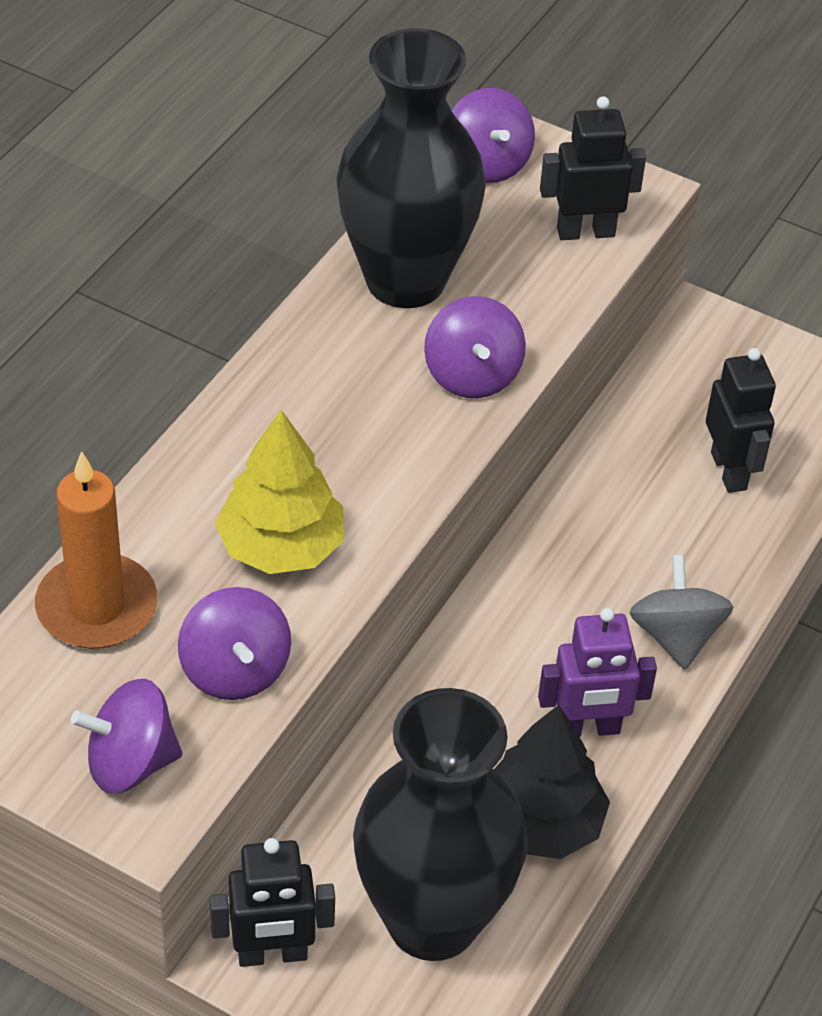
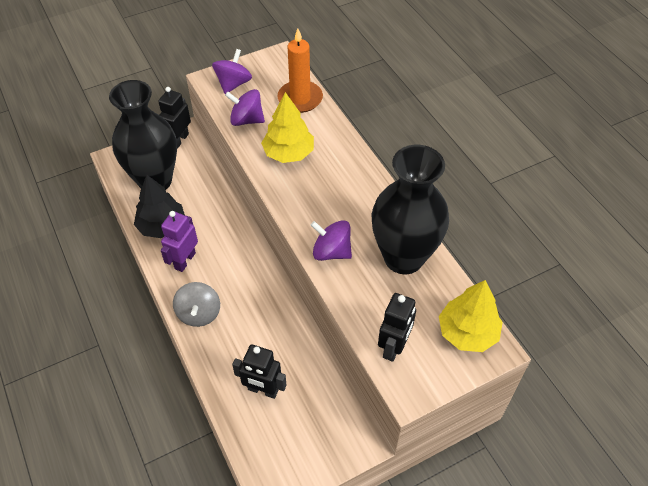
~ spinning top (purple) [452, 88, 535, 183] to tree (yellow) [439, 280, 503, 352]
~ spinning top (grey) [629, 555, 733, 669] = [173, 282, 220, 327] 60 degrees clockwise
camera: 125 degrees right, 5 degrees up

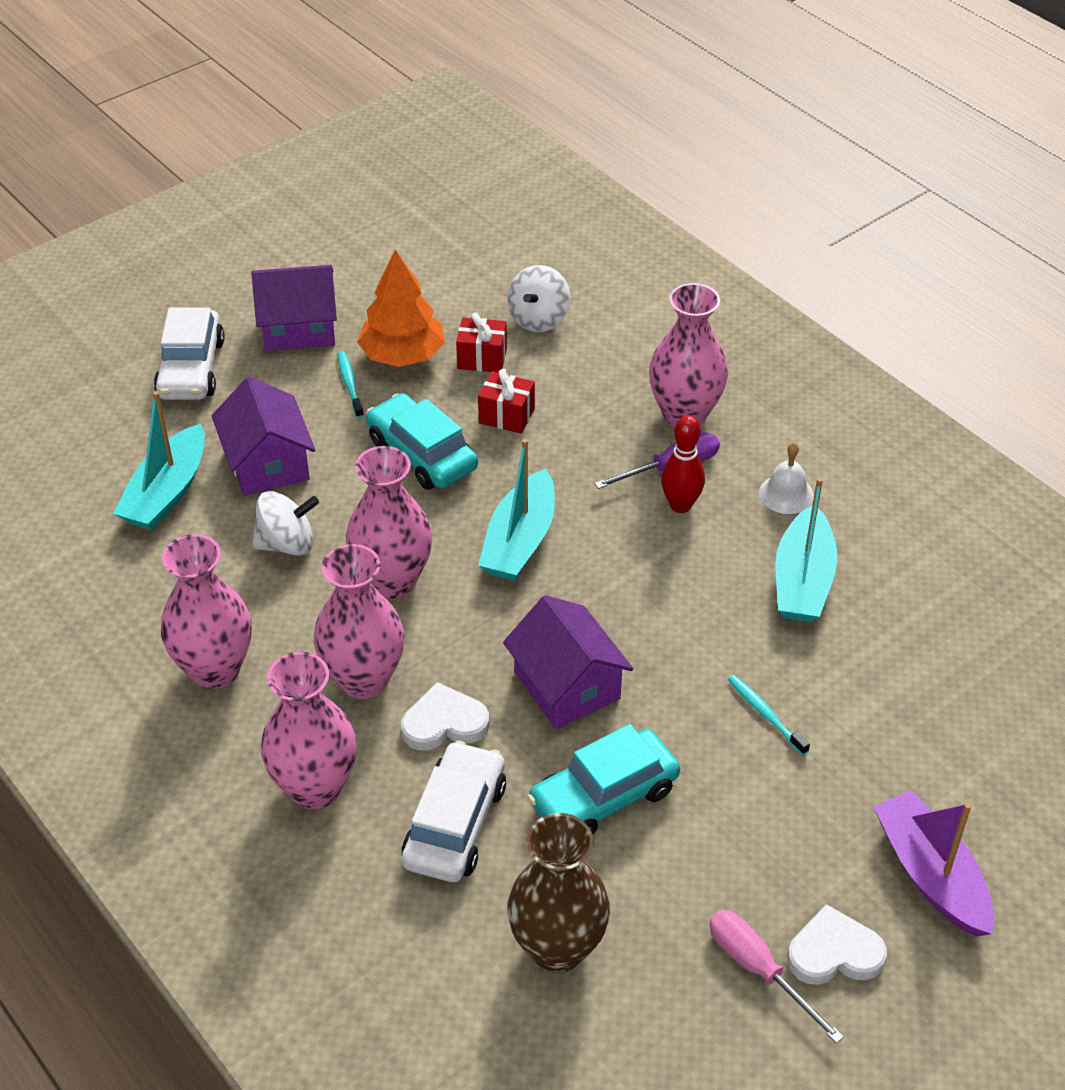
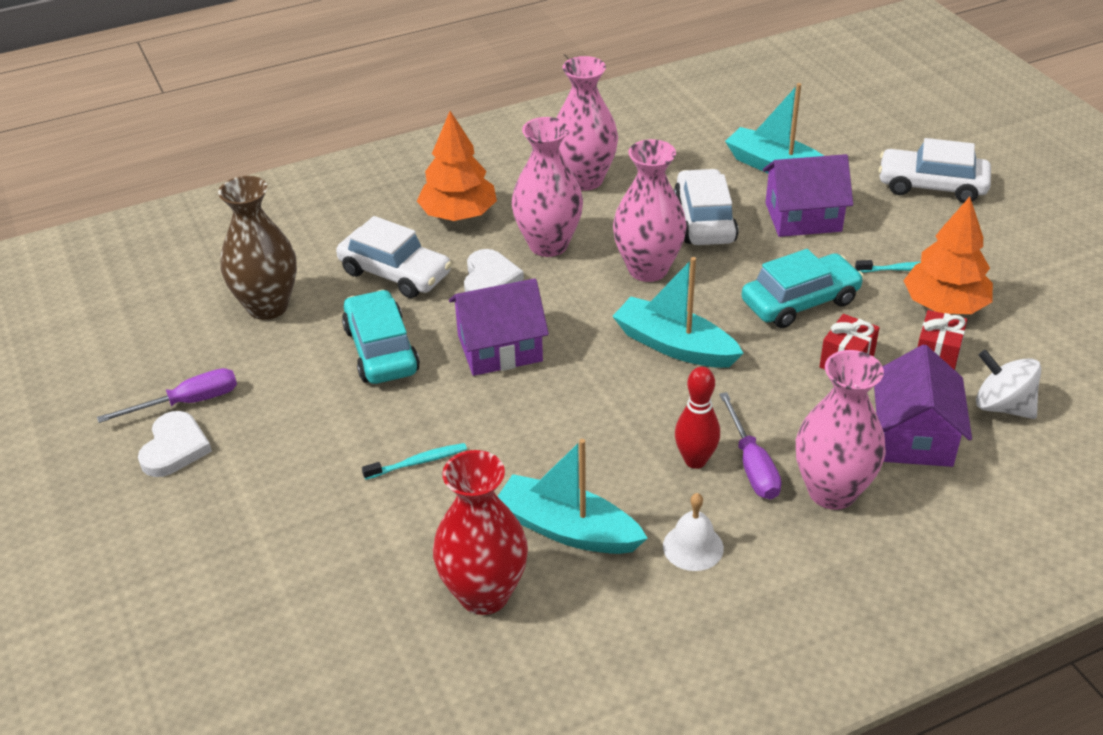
- boat (purple) [873, 790, 994, 937]
+ vase (red) [433, 450, 528, 615]
~ house (purple) [251, 265, 337, 351] to [874, 345, 972, 467]
~ spinning top (white) [252, 491, 319, 556] to car (white) [674, 169, 739, 245]
~ vase (pink) [261, 652, 357, 809] to tree (orange) [417, 111, 497, 221]
~ screwdriver (pink) [709, 910, 844, 1044] to screwdriver (purple) [97, 368, 237, 423]
camera: 105 degrees right, 5 degrees down

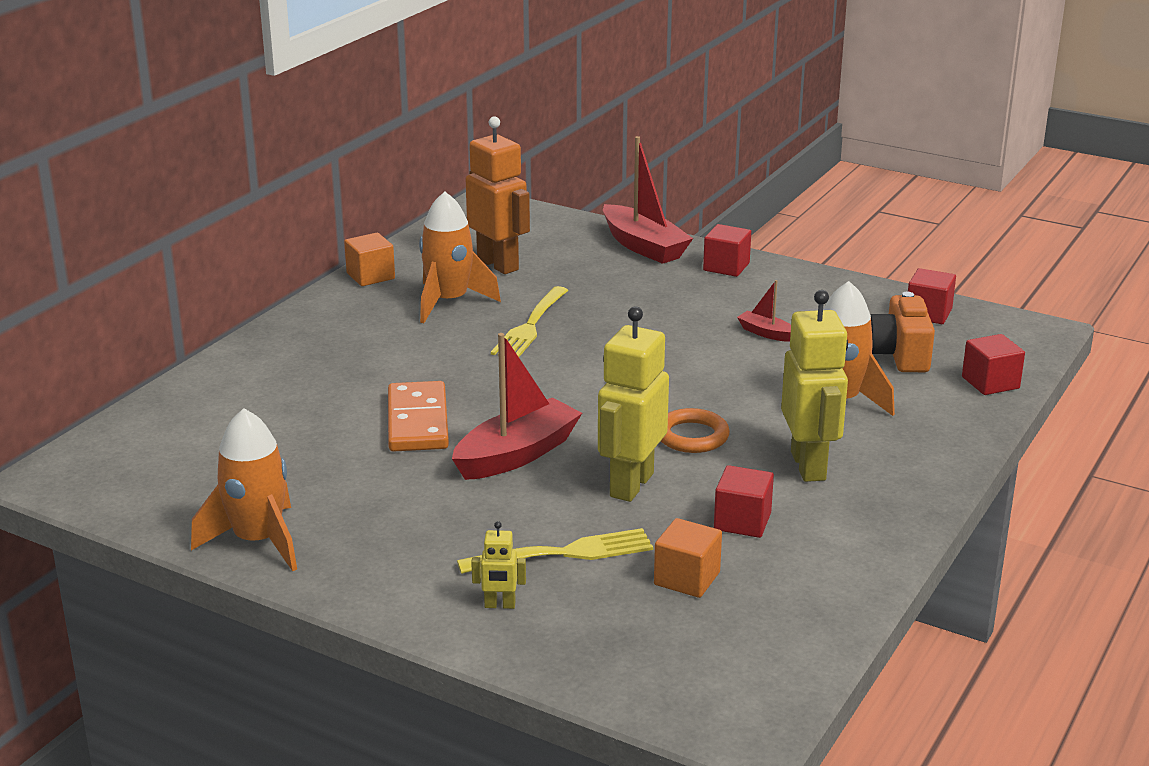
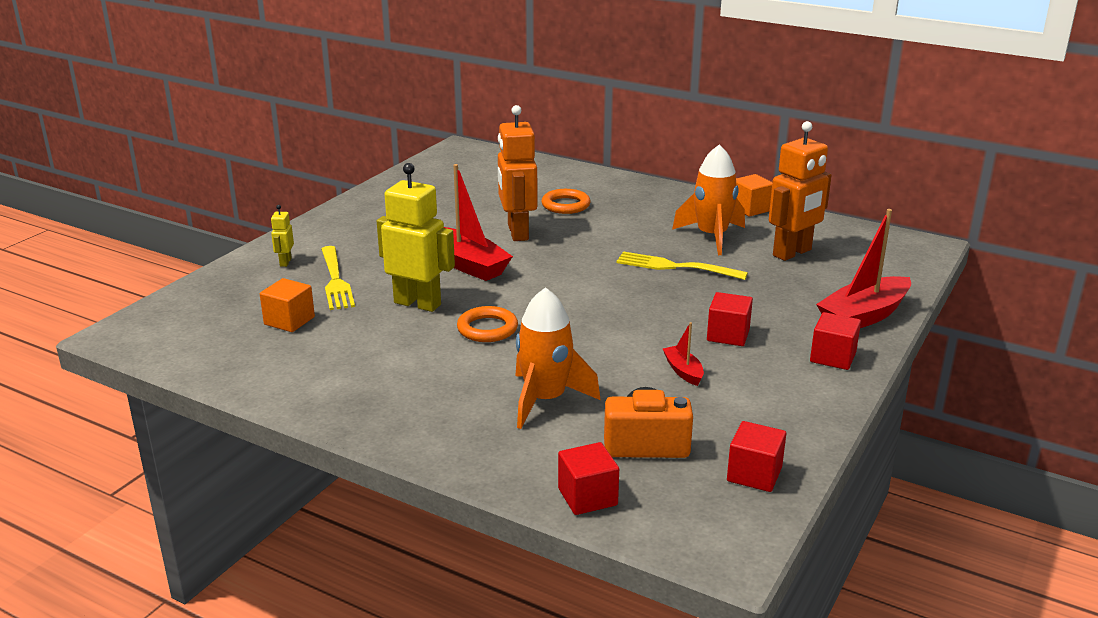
- rocket (orange) [191, 408, 297, 571]
- robot (yellow) [781, 290, 848, 482]
+ ring (orange) [542, 189, 590, 214]
~ cube (red) [714, 465, 774, 538] to [707, 292, 753, 346]
~ domino (orange) [388, 381, 449, 452] to robot (orange) [498, 105, 538, 241]
~ boat (red) [737, 280, 791, 342] = [663, 322, 704, 386] 60 degrees counterclockwise
camera: 90 degrees right, 0 degrees up

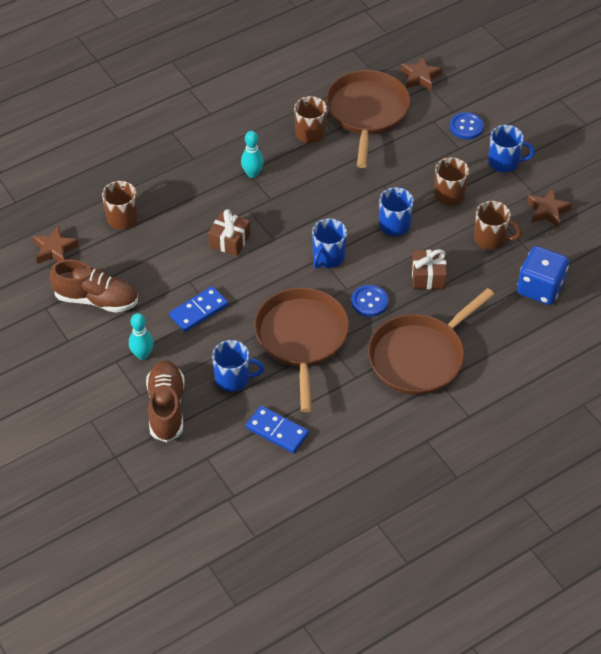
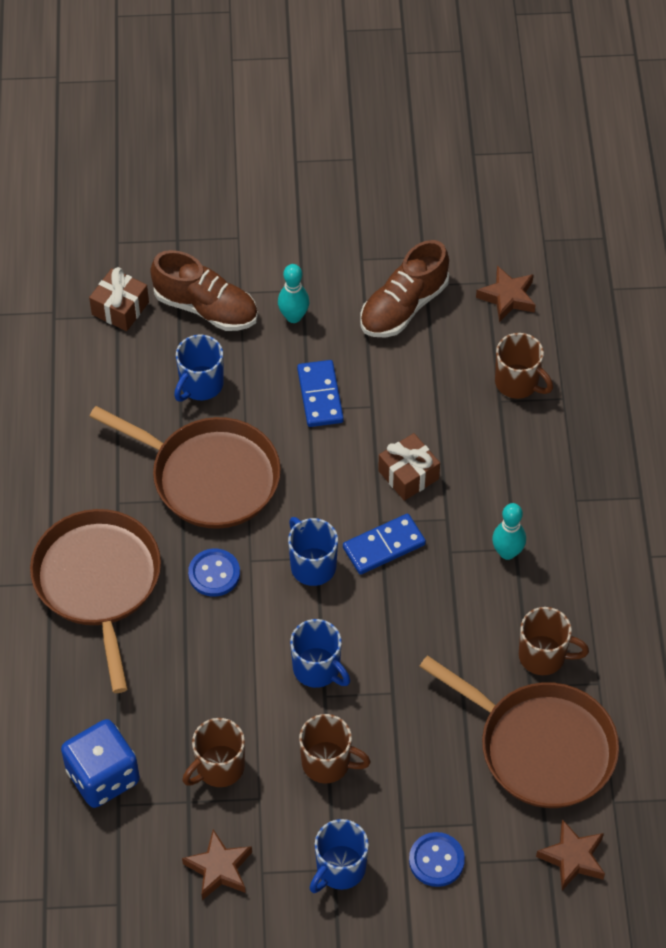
~ domino (blue) [246, 406, 309, 453] to [343, 514, 426, 575]
~ gift (brown) [412, 249, 447, 289] to [89, 267, 149, 331]
camera: 120 degrees right, 5 degrees up

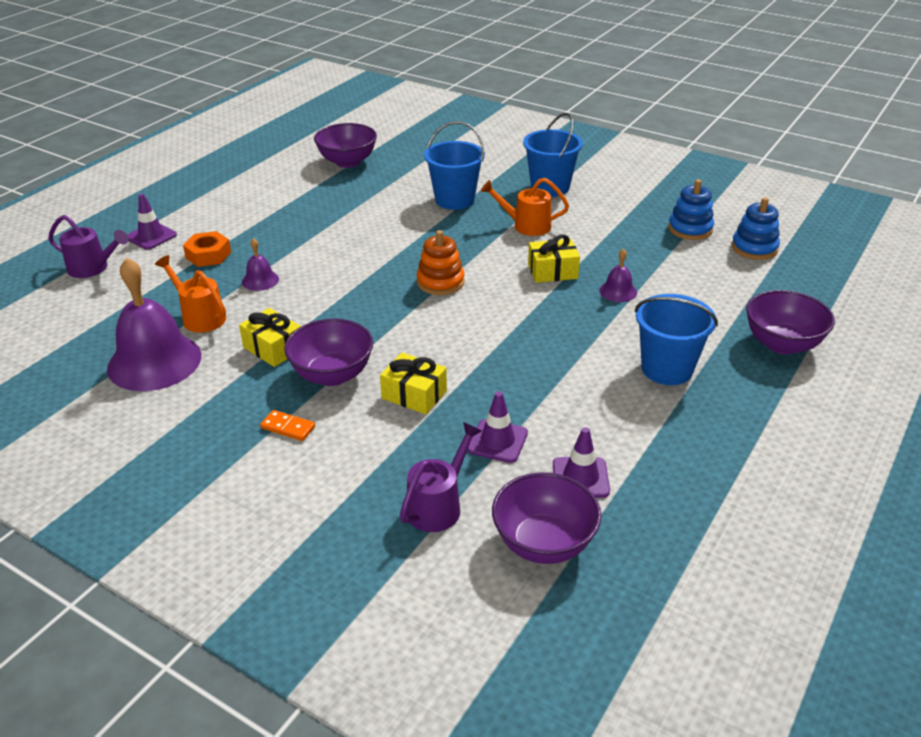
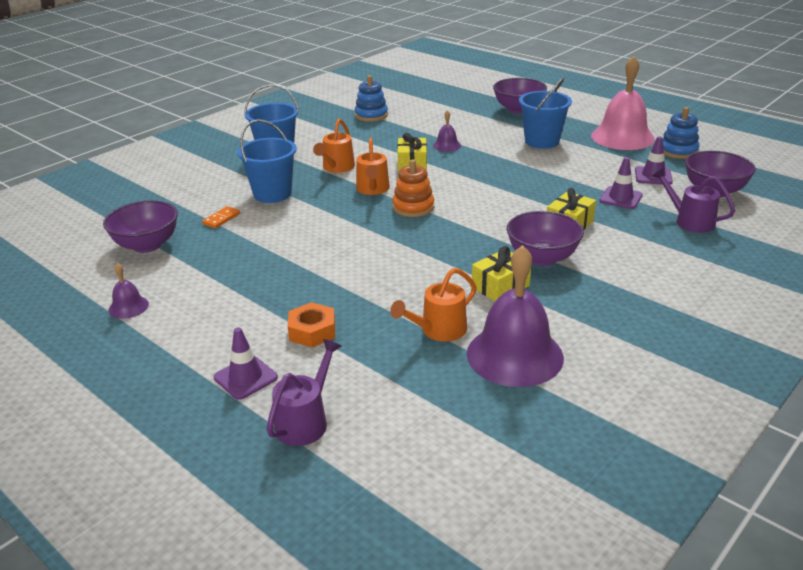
+ watering can (orange) [356, 138, 390, 195]
+ bell (pink) [591, 56, 655, 150]
~ bell (purple) [242, 238, 279, 291] to [108, 263, 149, 319]
~ domino (orange) [260, 410, 315, 441] to [202, 206, 240, 229]
~ stacking toy (blue) [732, 197, 780, 260] to [662, 107, 700, 159]
camera: 80 degrees left, 5 degrees down

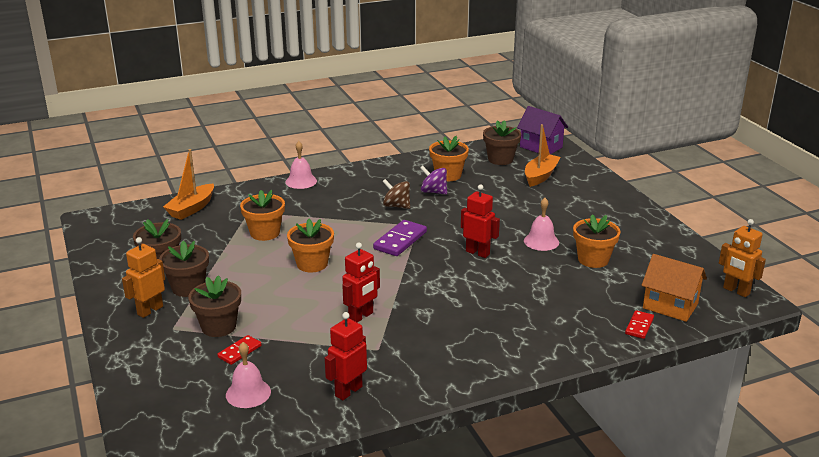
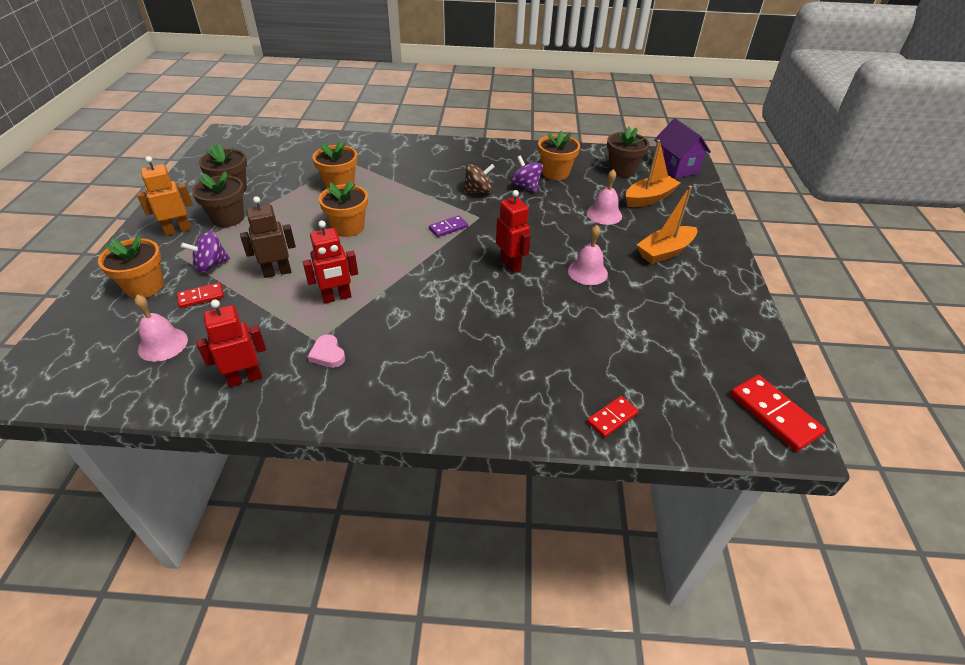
- house (orange) [642, 254, 707, 322]
+ robot (brown) [240, 196, 296, 278]
+ heart (pink) [307, 334, 345, 368]
~ boat (orange) [163, 149, 214, 220] to [636, 186, 697, 264]
~ bell (pink) [286, 141, 317, 189] to [587, 169, 622, 225]
~ flower pot (orange) [573, 214, 621, 268] to [98, 235, 164, 298]
~ flower pot (brown) [188, 275, 241, 337] to spinning top (purple) [181, 231, 230, 272]
~ robot (orange) [719, 219, 766, 297] to domino (red) [730, 375, 826, 452]
~ spinning top (brown) [382, 179, 410, 209] = [463, 164, 495, 193] 105 degrees clockwise
~ domino (purple) [373, 220, 427, 256] = [429, 216, 468, 237] x0.60
camera: 25 degrees right, 15 degrees up

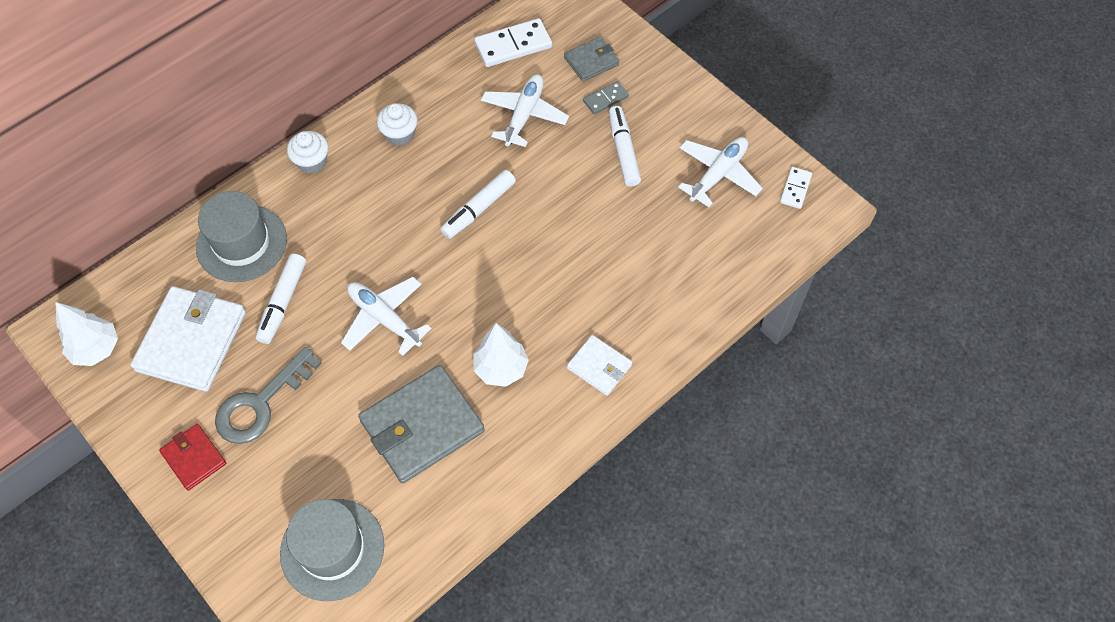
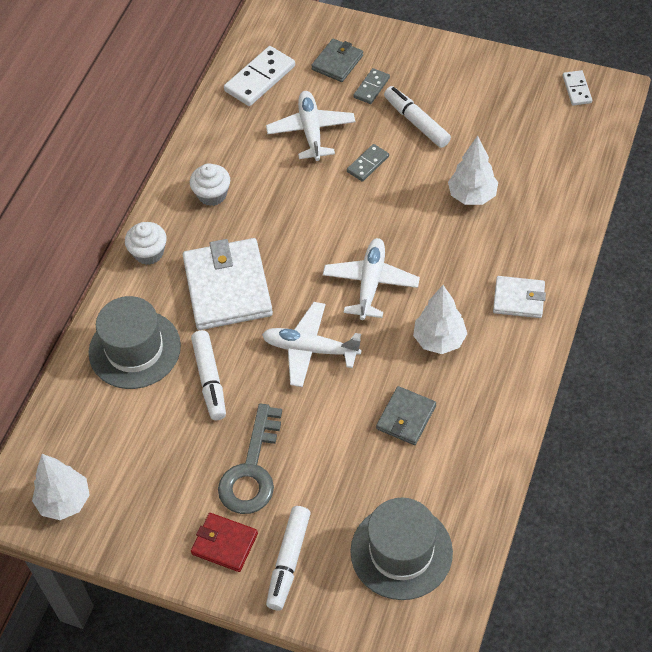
+ domino (grey) [347, 144, 389, 182]
+ tree (white) [448, 136, 498, 205]
~ wallet (white) [130, 286, 246, 392] to [183, 238, 273, 330]
~ marker (white) [441, 170, 516, 239] to [266, 506, 311, 611]
~ plane (white) [678, 137, 763, 207] to [323, 238, 420, 320]
~ wallet (grey) [358, 365, 485, 483] = [376, 386, 436, 445] x0.53
camera: 25 degrees left, 5 degrees down

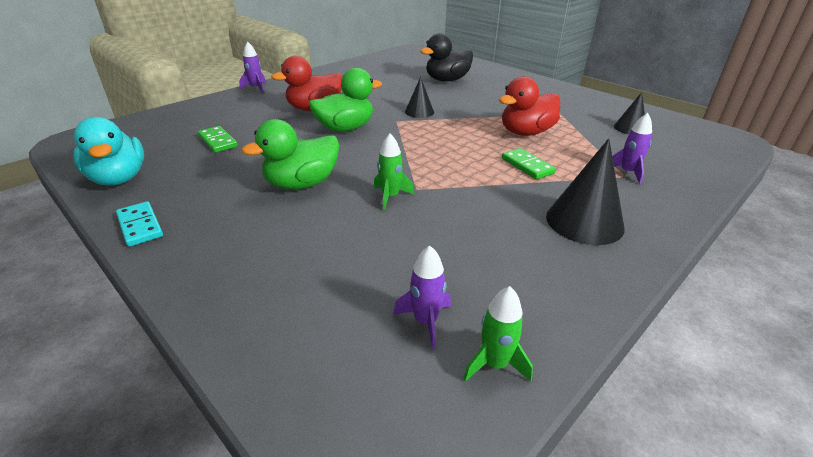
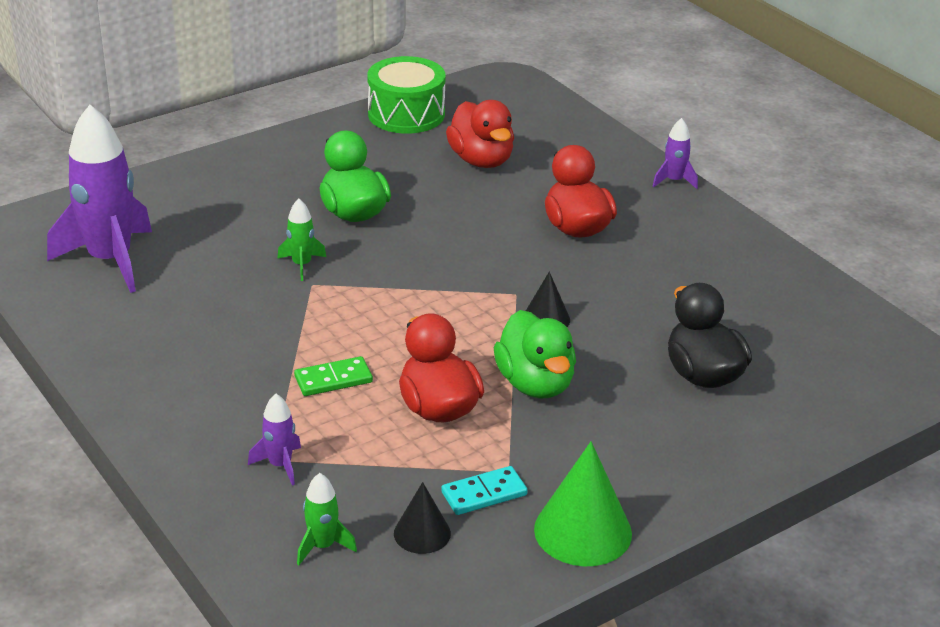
- cone (black) [546, 138, 625, 245]
+ cone (green) [534, 441, 632, 566]
~ domino (turquoise) [116, 201, 163, 247] to [441, 466, 527, 515]
~ duck (green) [309, 68, 382, 132] to [494, 310, 576, 399]
~ rocket (green) [463, 286, 533, 382] to [297, 473, 357, 565]
~ duck (turquoise) [73, 117, 144, 185] to drum (green) [367, 56, 446, 134]
~ domino (green) [198, 126, 238, 153] to duck (red) [446, 100, 514, 168]
~ rocket (purple) [393, 246, 451, 349] = [47, 105, 152, 293] x2.25
camera: 100 degrees right, 0 degrees up

